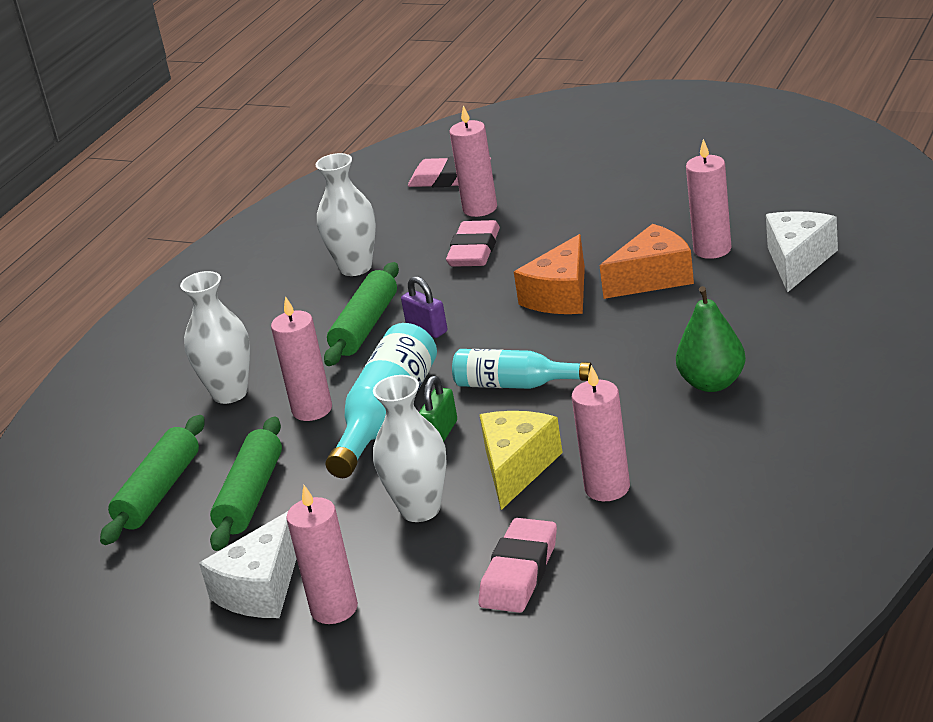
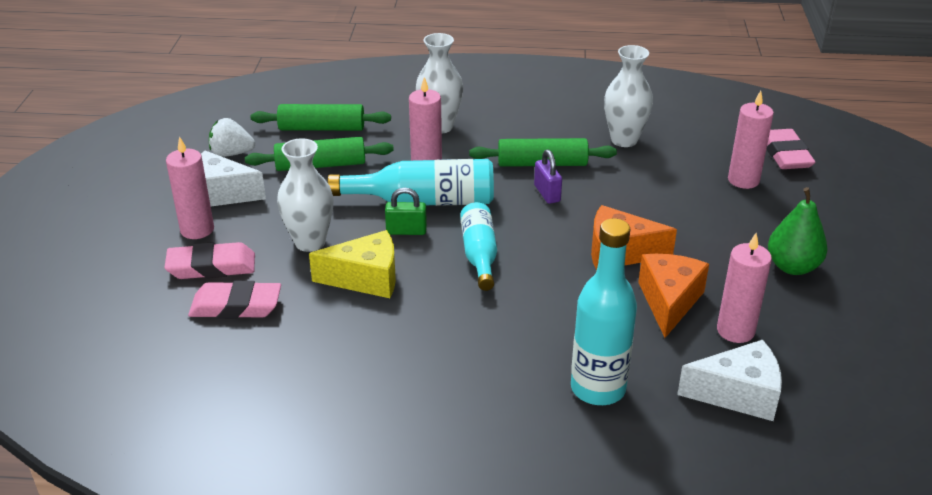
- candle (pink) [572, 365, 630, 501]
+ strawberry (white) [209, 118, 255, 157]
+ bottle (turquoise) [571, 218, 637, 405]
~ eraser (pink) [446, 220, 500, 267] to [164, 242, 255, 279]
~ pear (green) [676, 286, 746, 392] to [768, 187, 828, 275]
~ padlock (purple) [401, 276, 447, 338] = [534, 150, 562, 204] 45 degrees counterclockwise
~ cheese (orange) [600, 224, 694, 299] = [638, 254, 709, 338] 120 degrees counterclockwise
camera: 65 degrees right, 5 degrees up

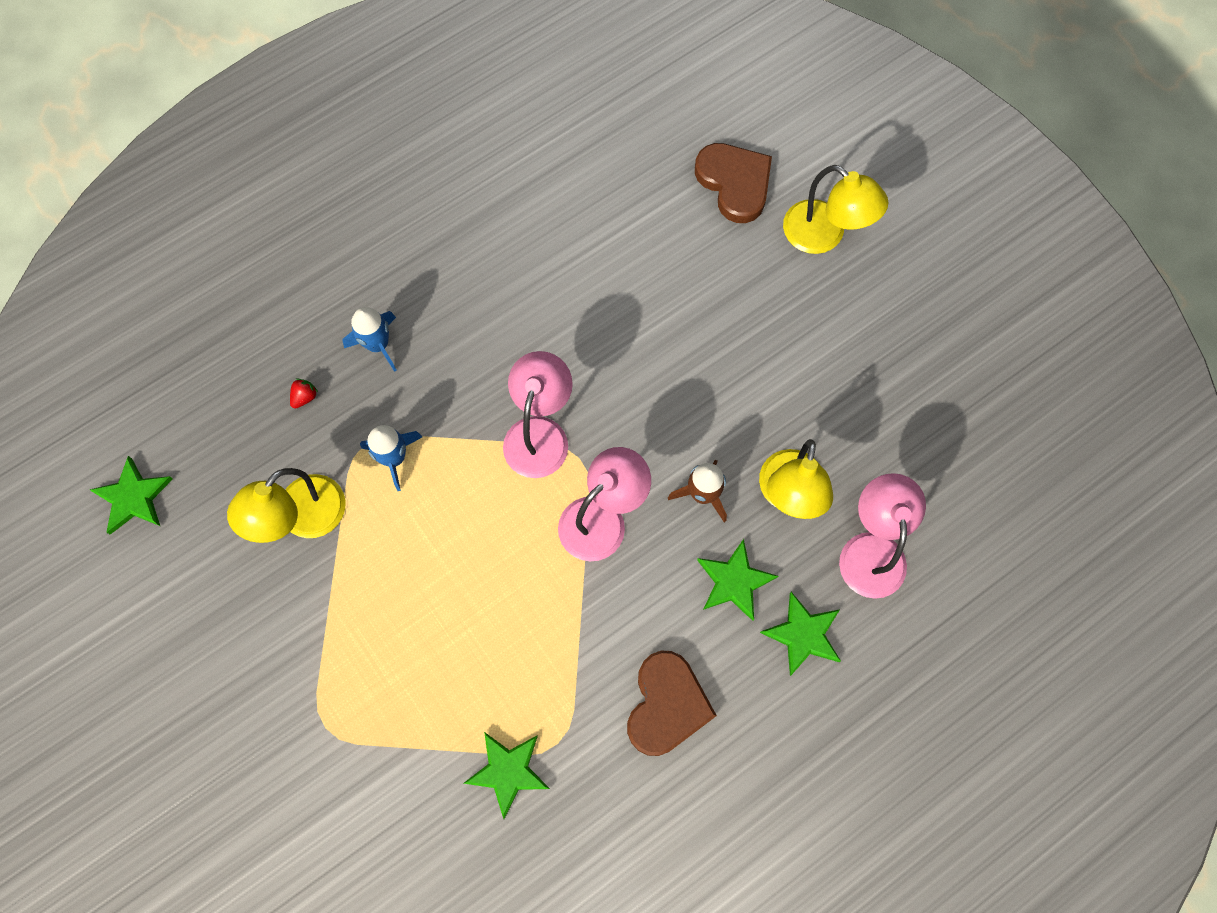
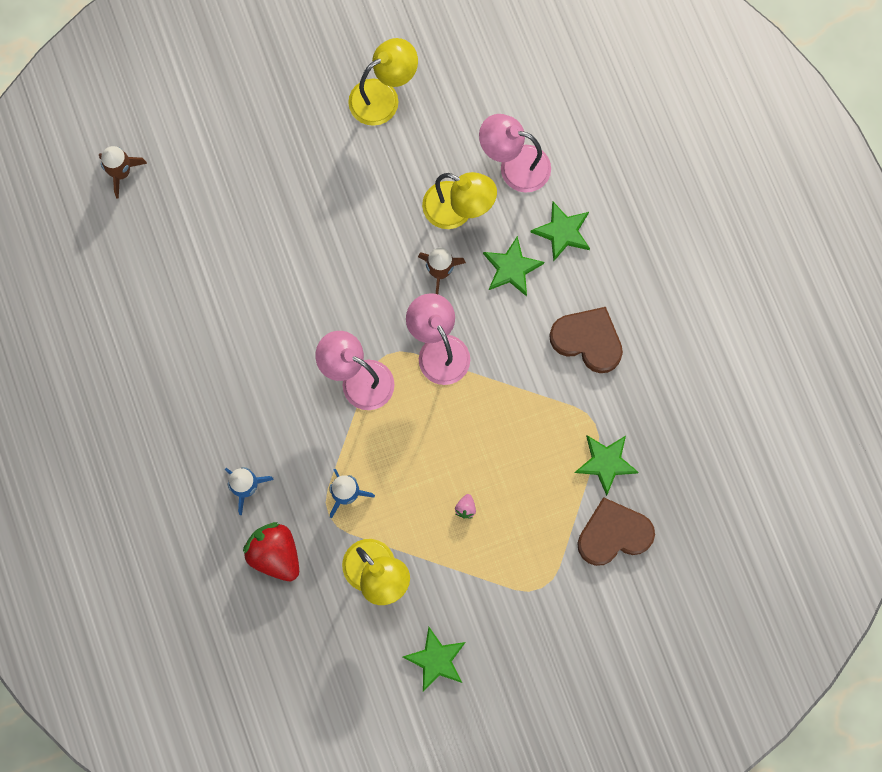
+ rocket (brown) [99, 146, 147, 199]
+ strawberry (pink) [455, 494, 476, 518]
~ star (green) [90, 456, 173, 535] to [403, 627, 466, 692]
~ heart (brown) [695, 143, 772, 223] to [577, 497, 655, 566]
~ lamp (yellow) [783, 165, 889, 254] to [348, 38, 418, 126]
~ strawberry (red) [290, 378, 318, 409] = [243, 522, 299, 581] x2.46
camera: 75 degrees left, 5 degrees up

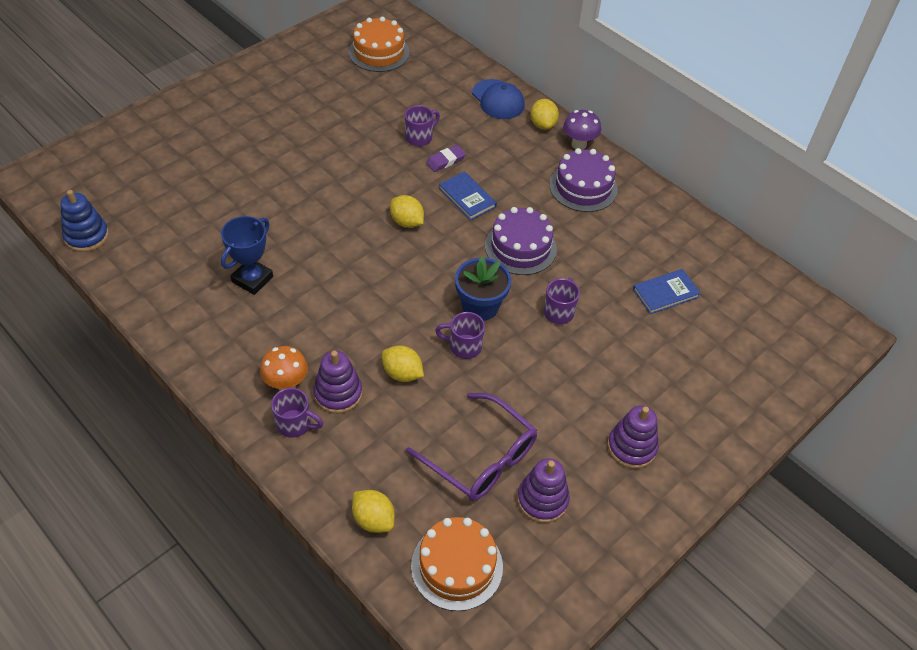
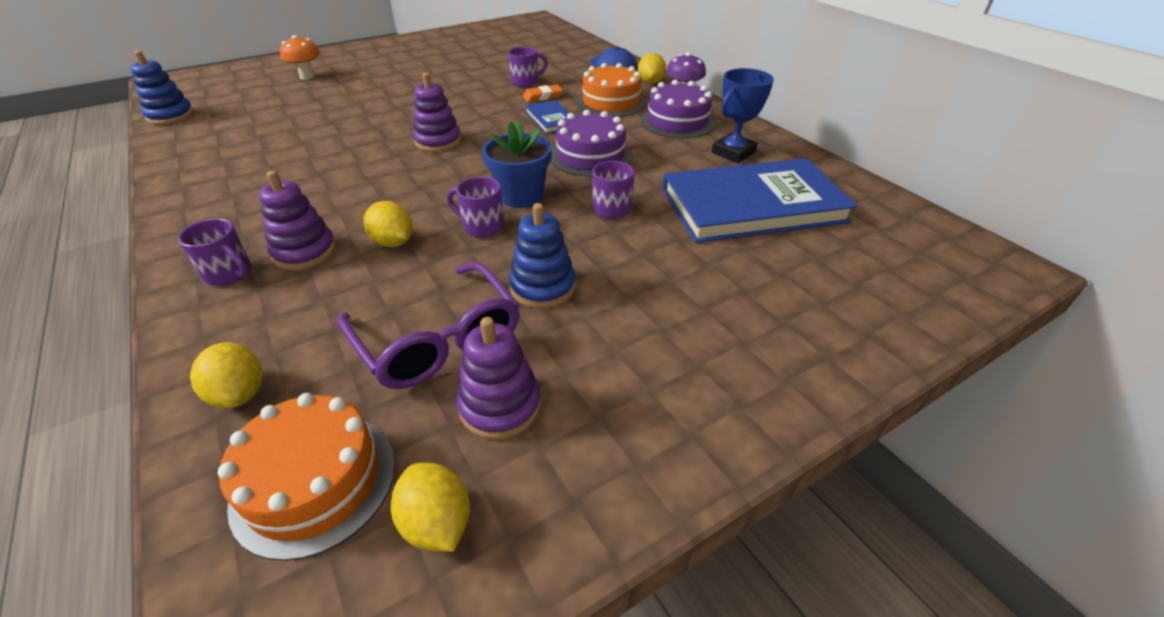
+ stacking toy (blue) [509, 203, 576, 309]
~ trophy (blue) [221, 216, 273, 295] to [712, 68, 774, 163]
~ mushroom (orange) [260, 346, 308, 390] to [280, 35, 320, 80]
~ cake (orange) [349, 17, 410, 72] to [577, 63, 646, 117]
~ lemon (yellow) [390, 195, 424, 228] to [391, 463, 470, 552]
~ stacking toy (purple) [607, 405, 659, 469] to [413, 73, 461, 152]
~ eraser (purple) [426, 145, 466, 172] to eraser (orange) [523, 84, 563, 102]
~ book (blue) [633, 269, 701, 314] = [662, 158, 858, 243] x2.22
camera: 15 degrees right, 10 degrees down

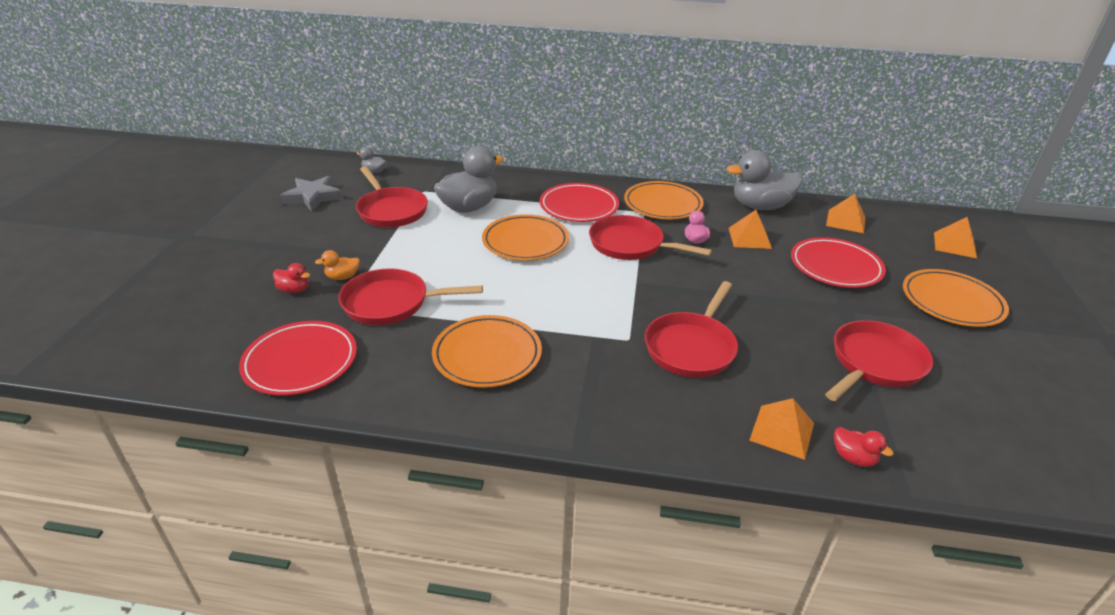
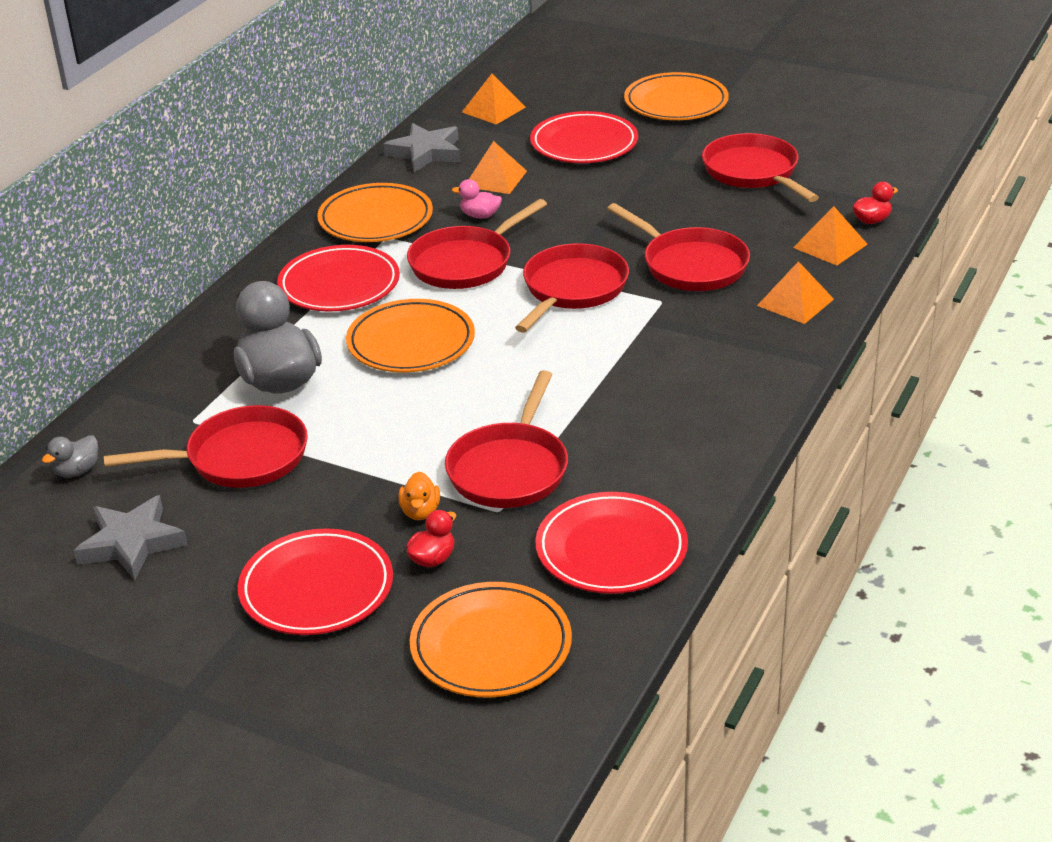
+ plate (red) [238, 528, 393, 635]
+ pan (red) [515, 243, 629, 333]
~ plate (orange) [432, 315, 542, 388] to [410, 582, 572, 697]
~ pyramid (orange) [934, 217, 977, 258] to [757, 261, 834, 324]
~ duck (grey) [726, 150, 802, 210] to star (grey) [383, 123, 460, 173]
camera: 70 degrees left, 0 degrees up

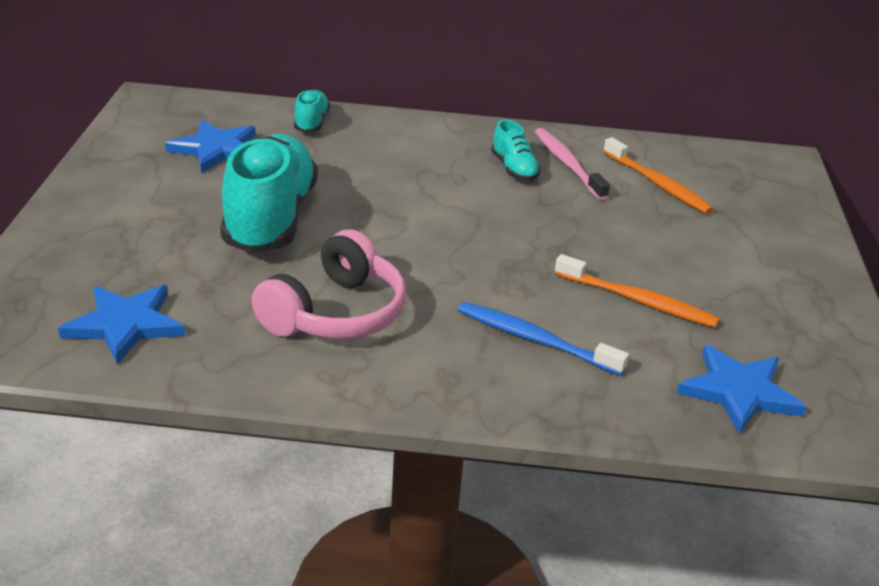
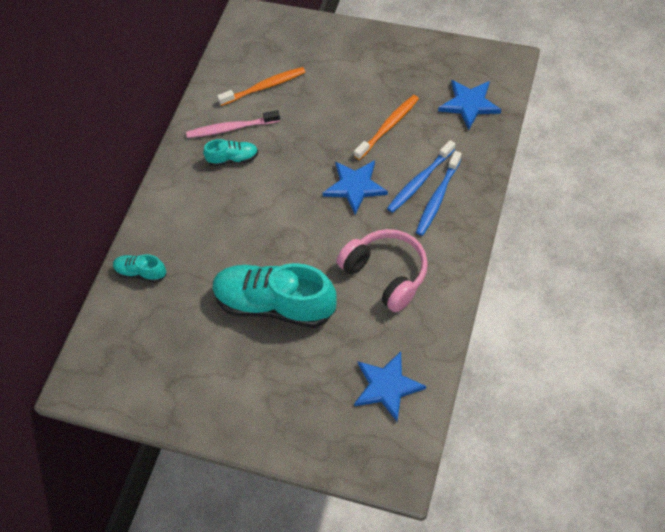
+ toothbrush (blue) [416, 151, 462, 236]
~ star (blue) [165, 120, 256, 173] to [322, 160, 388, 215]
camera: 70 degrees left, 25 degrees up

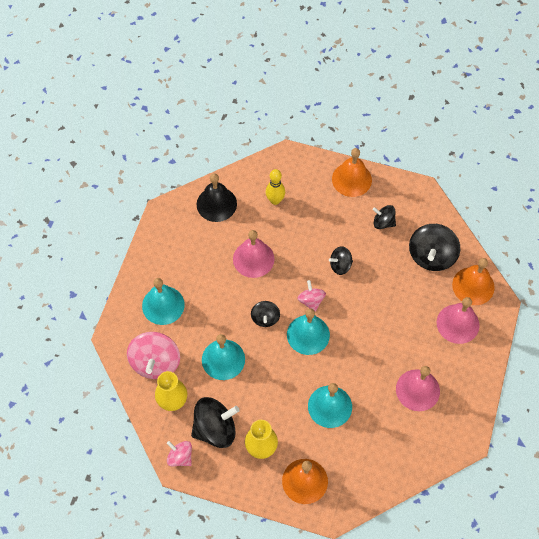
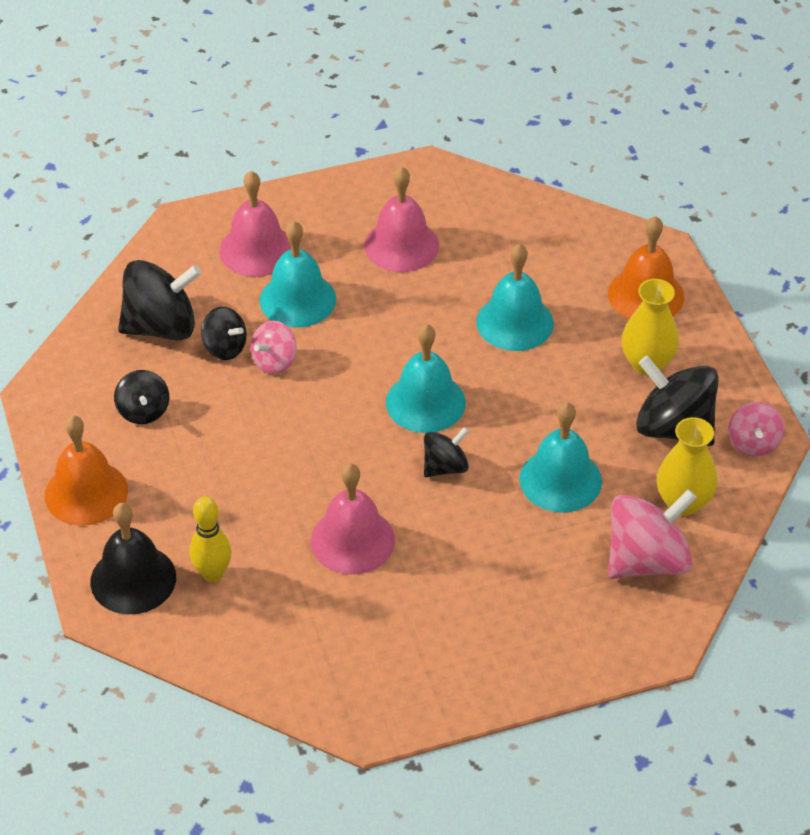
- bell (orange) [452, 258, 495, 305]
~ bell (turquoise) [142, 278, 185, 325] to [260, 221, 336, 328]
~ bell (black) [197, 173, 237, 222] to [90, 503, 176, 615]
~ spinning top (pink) [297, 280, 326, 312] to [251, 321, 297, 375]
~ spinning top (black) [329, 246, 353, 275] to [201, 307, 247, 360]
camera: 125 degrees left, 15 degrees down

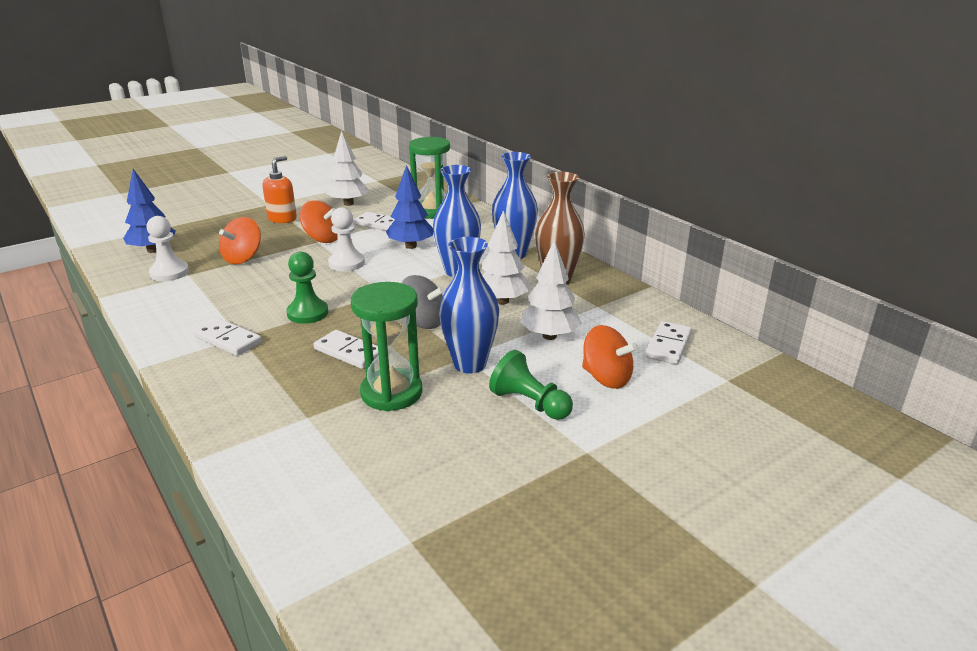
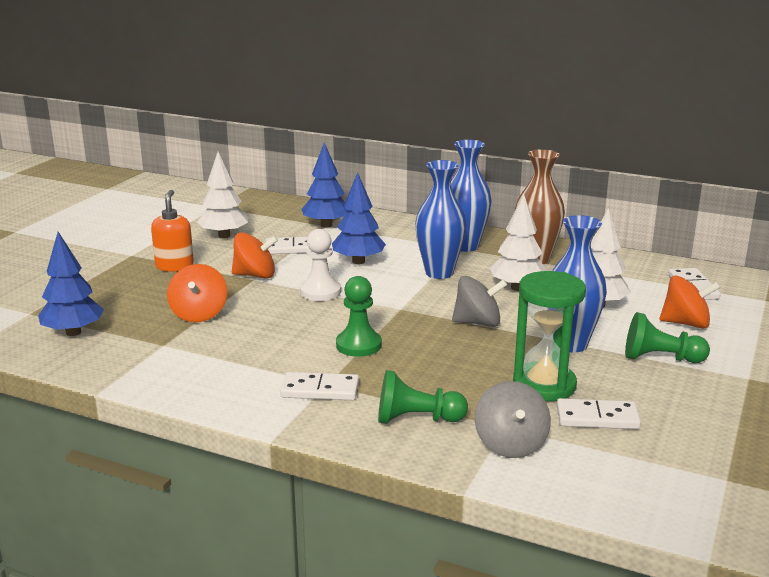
- pawn (white) [146, 216, 189, 281]
+ pawn (green) [378, 370, 468, 424]
+ spinning top (grey) [475, 381, 551, 458]
~ domino (white) [314, 330, 379, 369] to [557, 398, 641, 429]
~ hourglass (green) [409, 137, 450, 219] to tree (blue) [301, 143, 347, 228]
camera: 30 degrees left, 5 degrees down

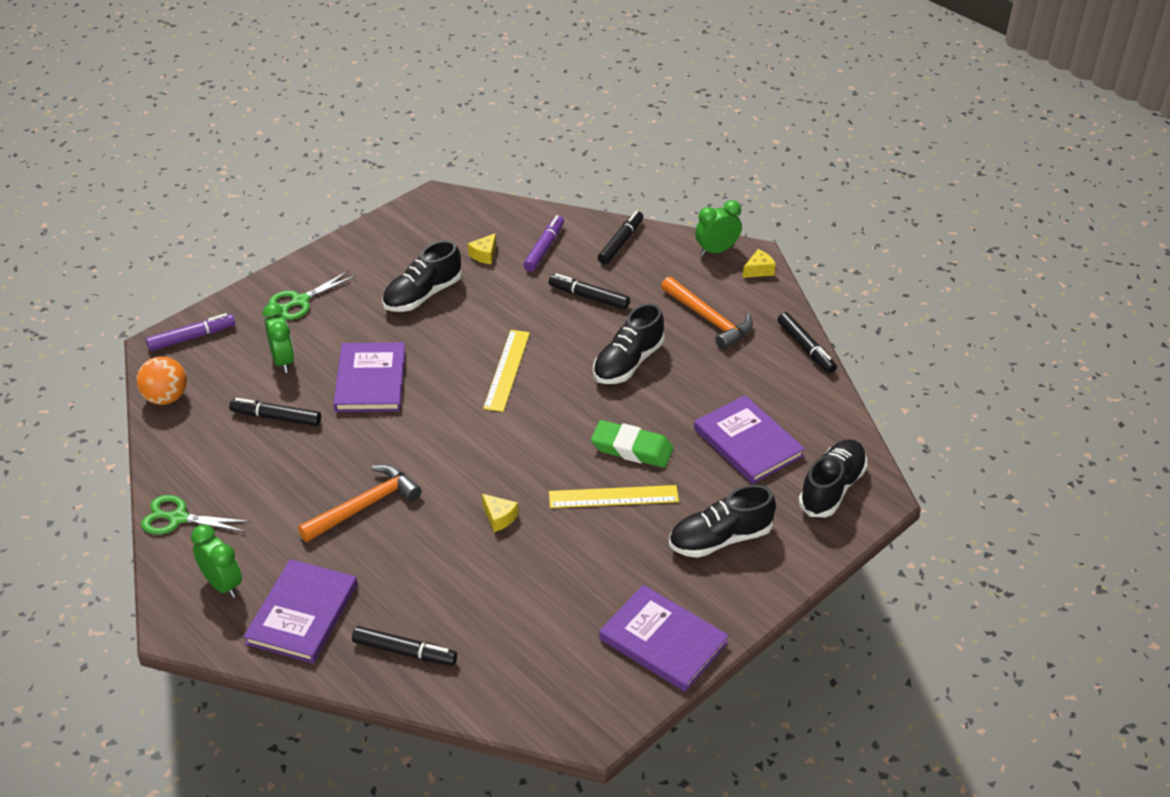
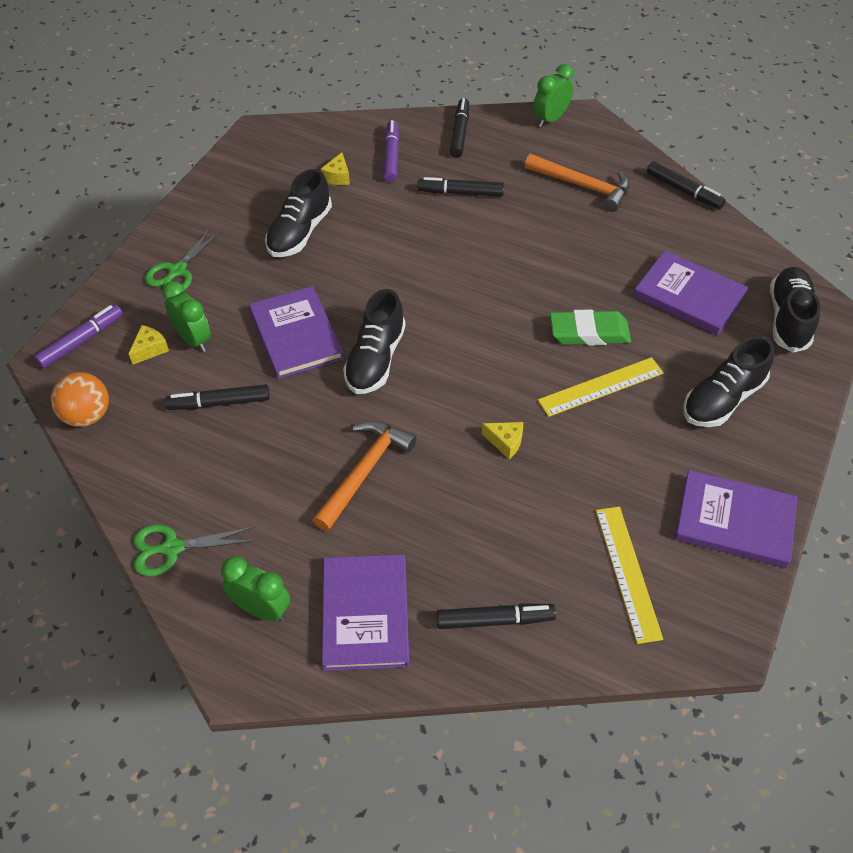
~ ruler (yellow) [483, 330, 530, 412] to [596, 507, 663, 644]
~ shoe (black) [593, 303, 665, 384] to [343, 289, 406, 394]
~ cheese (yellow) [743, 249, 776, 278] to [128, 325, 169, 364]
camera: 20 degrees left, 10 degrees up

